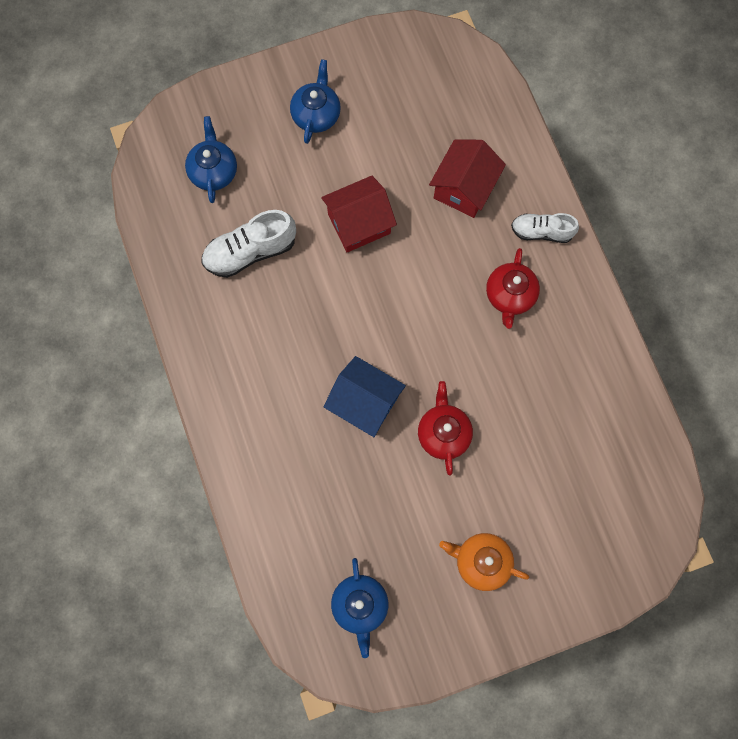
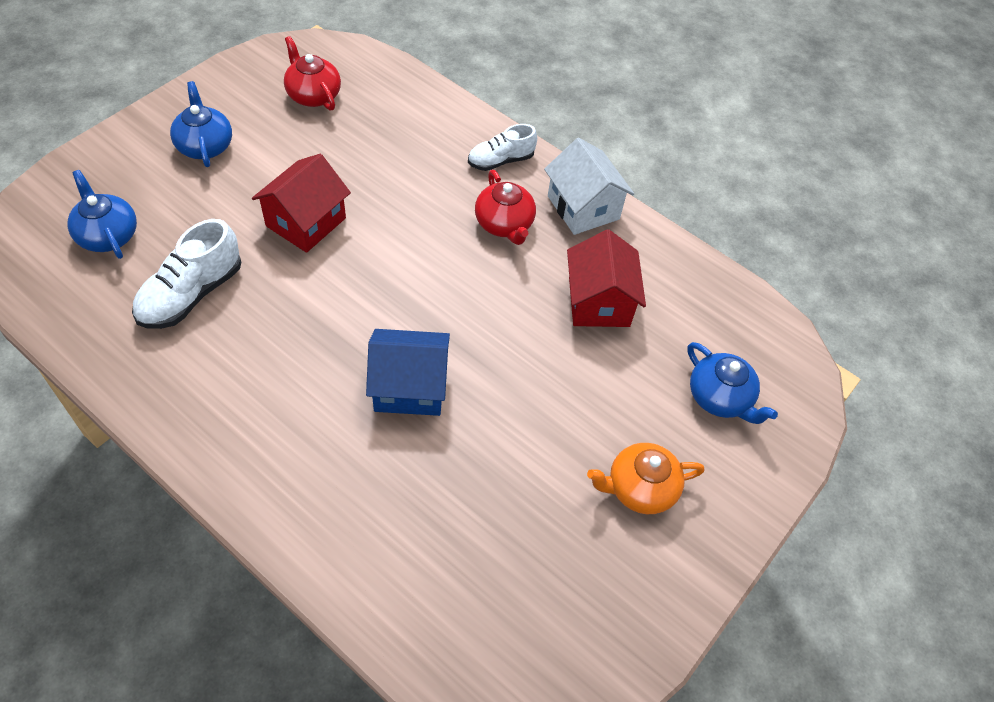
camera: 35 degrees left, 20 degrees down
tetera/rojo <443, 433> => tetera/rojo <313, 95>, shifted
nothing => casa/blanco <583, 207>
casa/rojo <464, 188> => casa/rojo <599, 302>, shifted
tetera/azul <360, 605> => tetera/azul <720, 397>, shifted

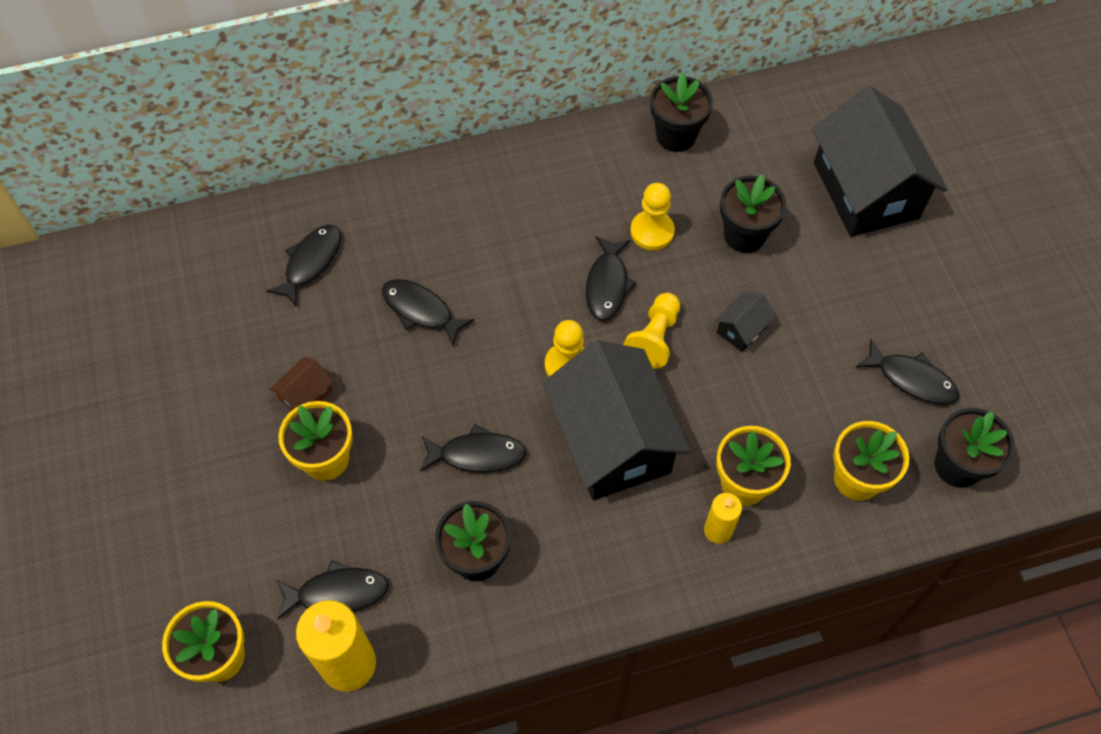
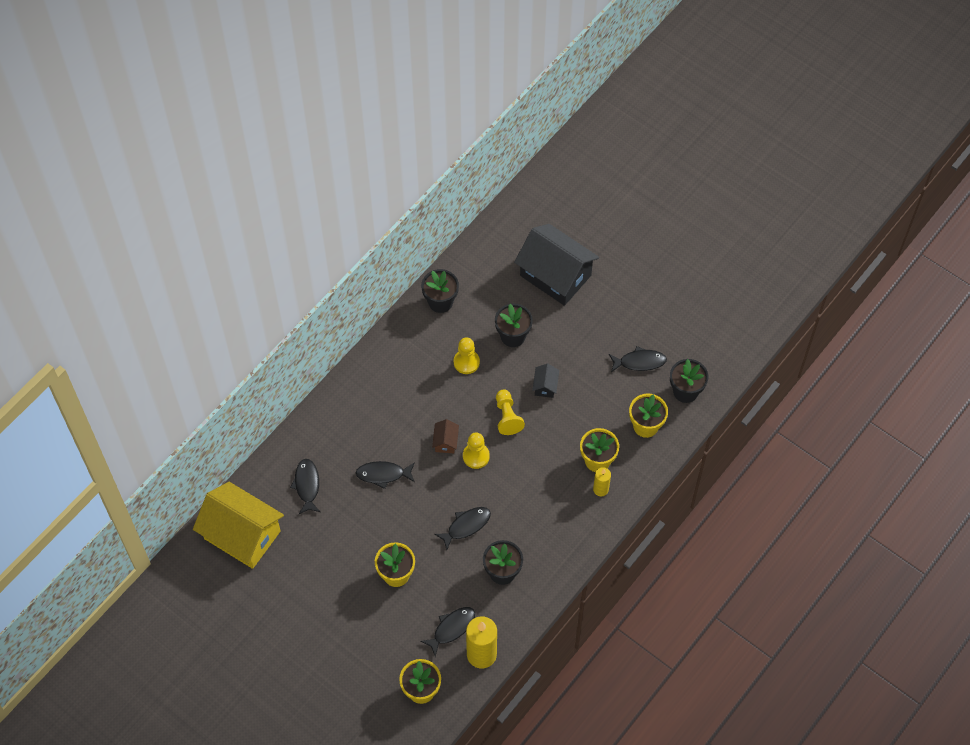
camera: 35 degrees left, 0 degrees up
nothing => casa/amarillo <242, 535>
casa/marrón <305, 395> => casa/marrón <445, 442>, shifted
casa/negro <612, 441> => nothing
pez/negro <607, 285> => nothing

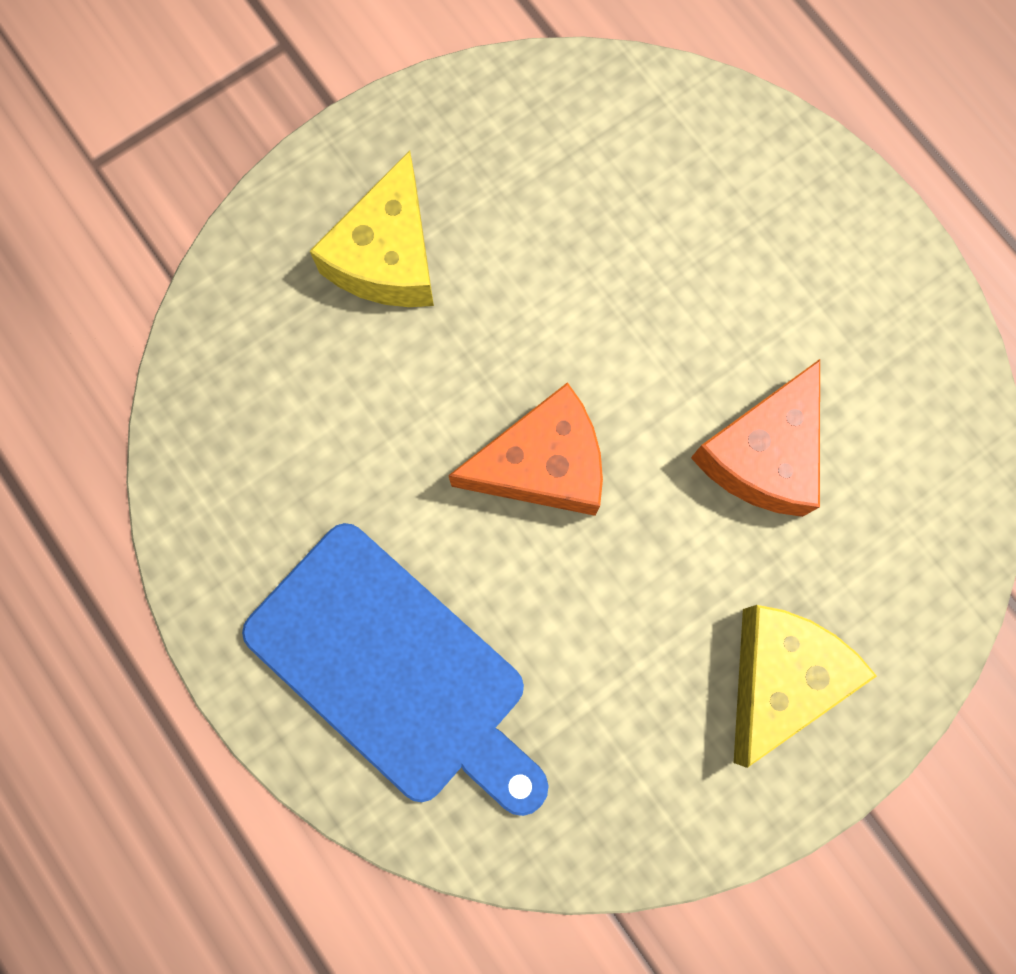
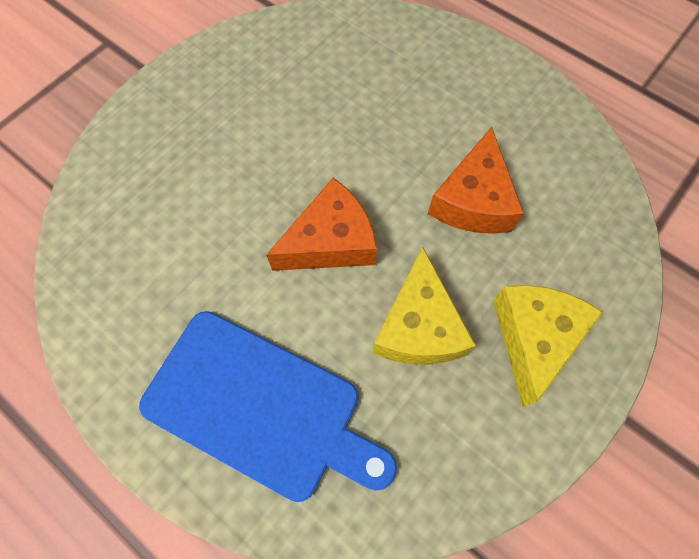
camera: 15 degrees left, 10 degrees down
queso/amarillo <387, 256> => queso/amarillo <418, 326>, shifted

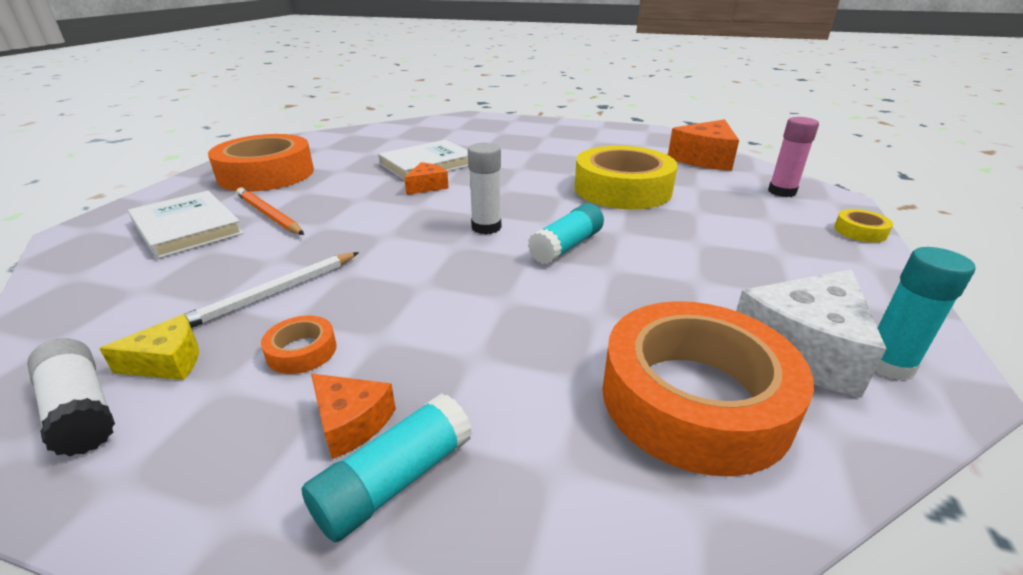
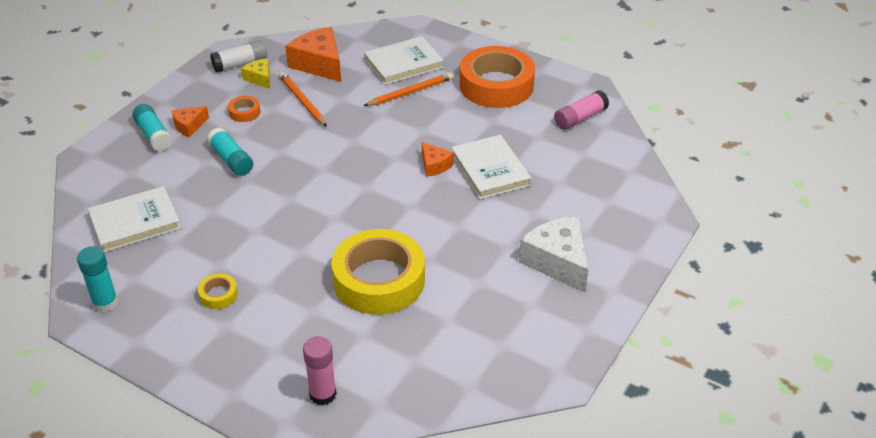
camera: 105 degrees right, 10 degrees up
cinta adhesiva/naranja <694, 398> => libro/blanco <135, 222>
cinta adhesiva/amarillo <860, 231> => cinta adhesiva/amarillo <218, 295>, shifted
barra de pegamento/turquesa <566, 246> => barra de pegamento/turquesa <231, 160>, shifted
queso/amarillo <168, 361> => queso/amarillo <259, 78>, 150 degrees clockwise
lápiz/blanco <274, 293> => lápiz/naranja <302, 101>
queso/naranja <704, 159> => queso/naranja <319, 64>, shifted
queso/blanco <803, 349> => queso/blanco <557, 261>, shifted
nothing => barra de pegamento/rosa <580, 118>
barra de pegamento/blanco <486, 227> => nothing

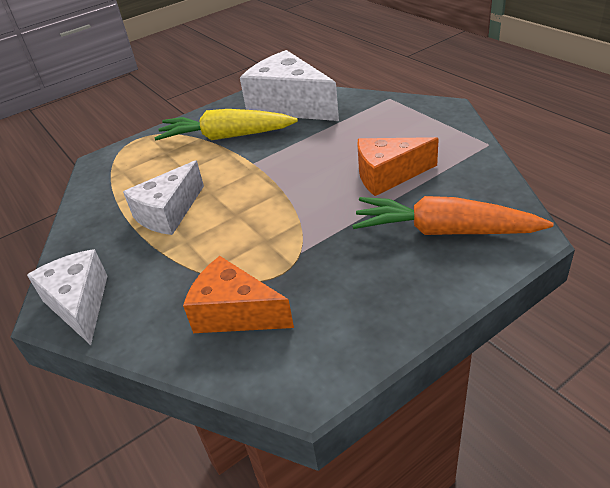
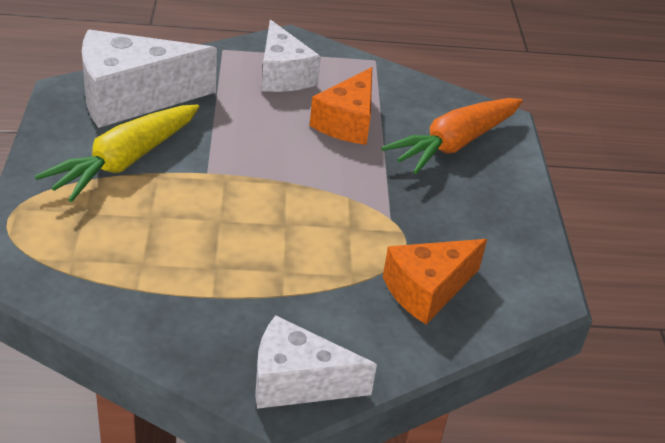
camera: 65 degrees left, 0 degrees up
queso/blanco <168, 213> => queso/blanco <283, 75>, shifted

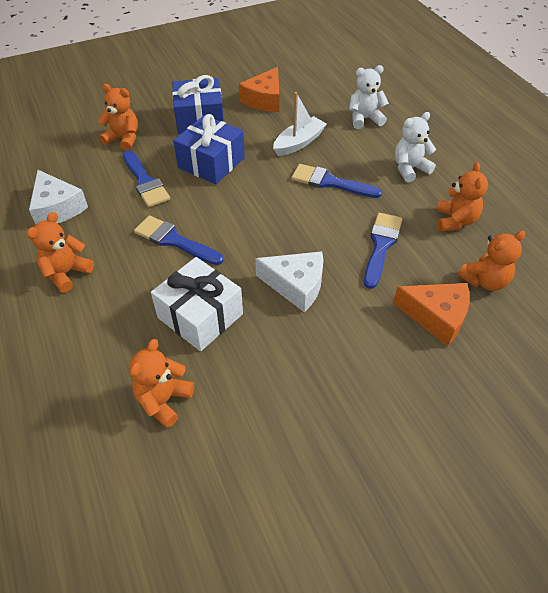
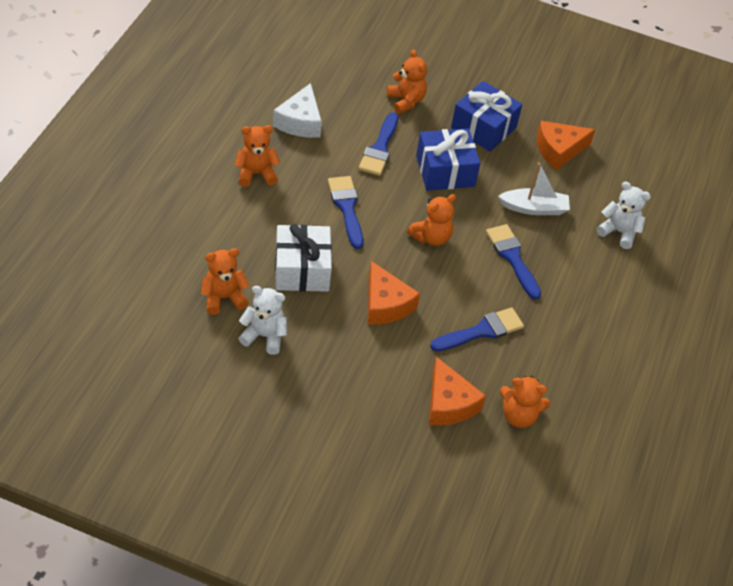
camera: 40 degrees right, 0 degrees up
osito/blanco <410, 169> => osito/blanco <264, 336>, shifted
queso/blanco <296, 286> => queso/naranja <385, 304>
osito/naranja <455, 221> => osito/naranja <431, 237>, shifted

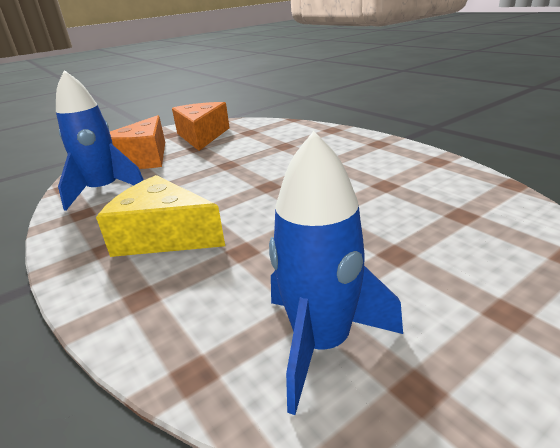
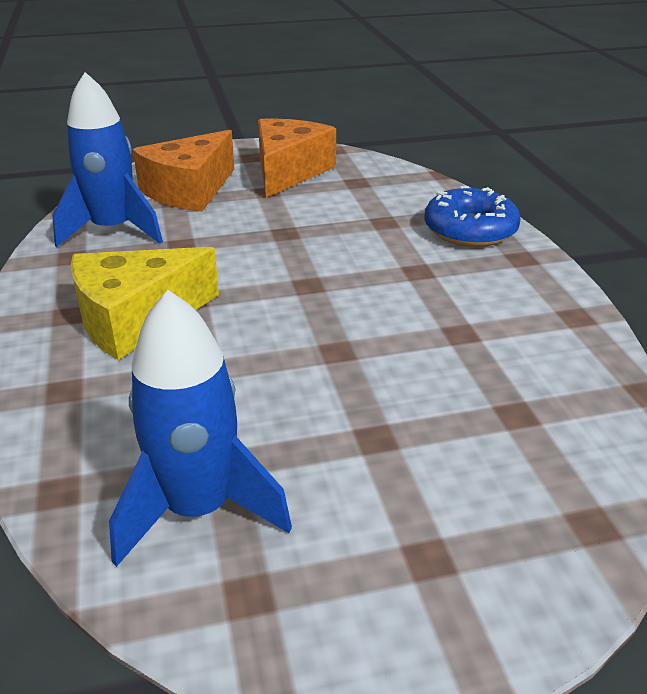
camera: 20 degrees right, 5 degrees up
queso/amarillo <164, 236> => queso/amarillo <136, 319>, 75 degrees counterclockwise
nothing => rosquilla/azul <470, 230>

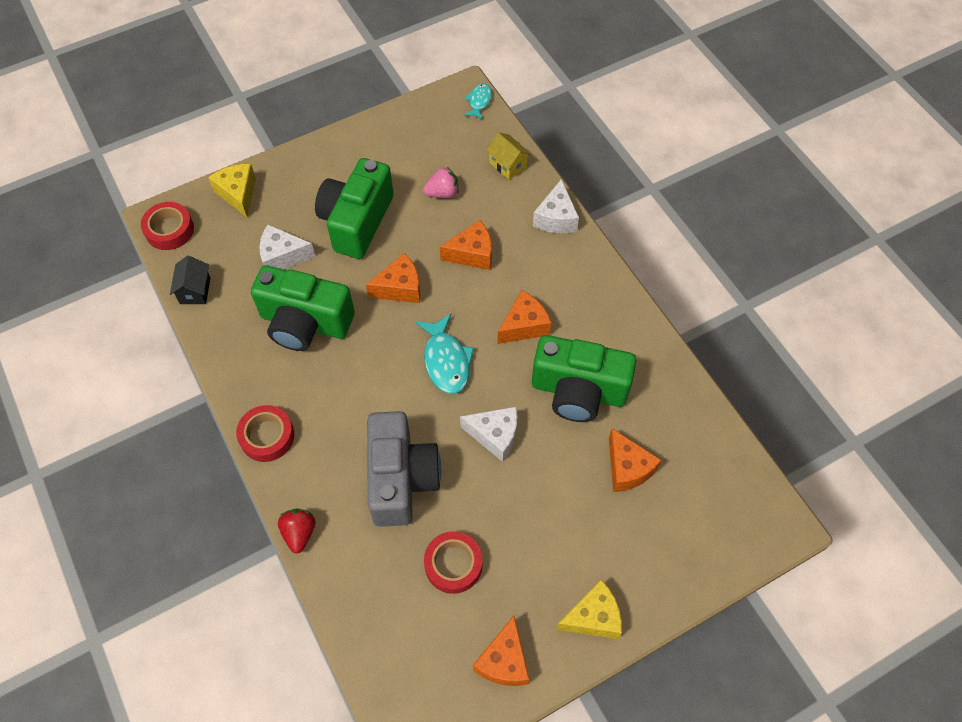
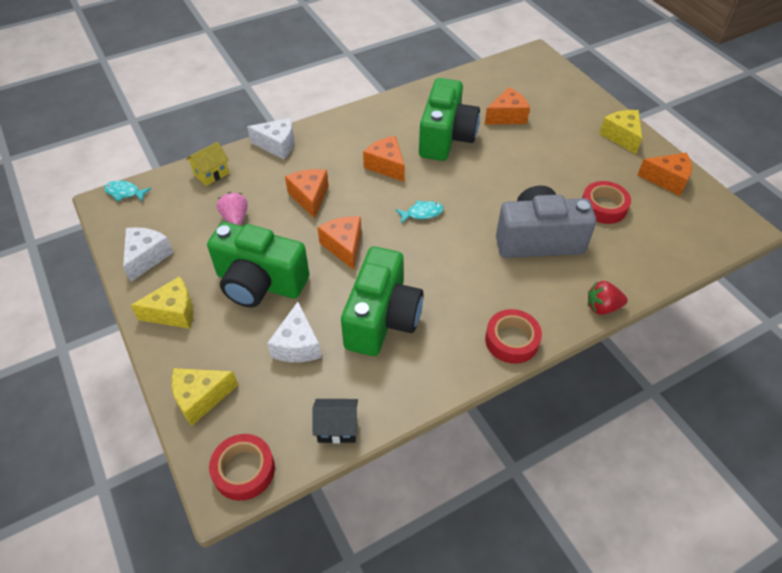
camera: 90 degrees left, 10 degrees down
queso/blanco <495, 435> => queso/blanco <147, 257>, shifted
nothing => queso/amarillo <173, 312>
pez/turquesa <446, 361> => pez/turquesa <422, 213>, x0.59

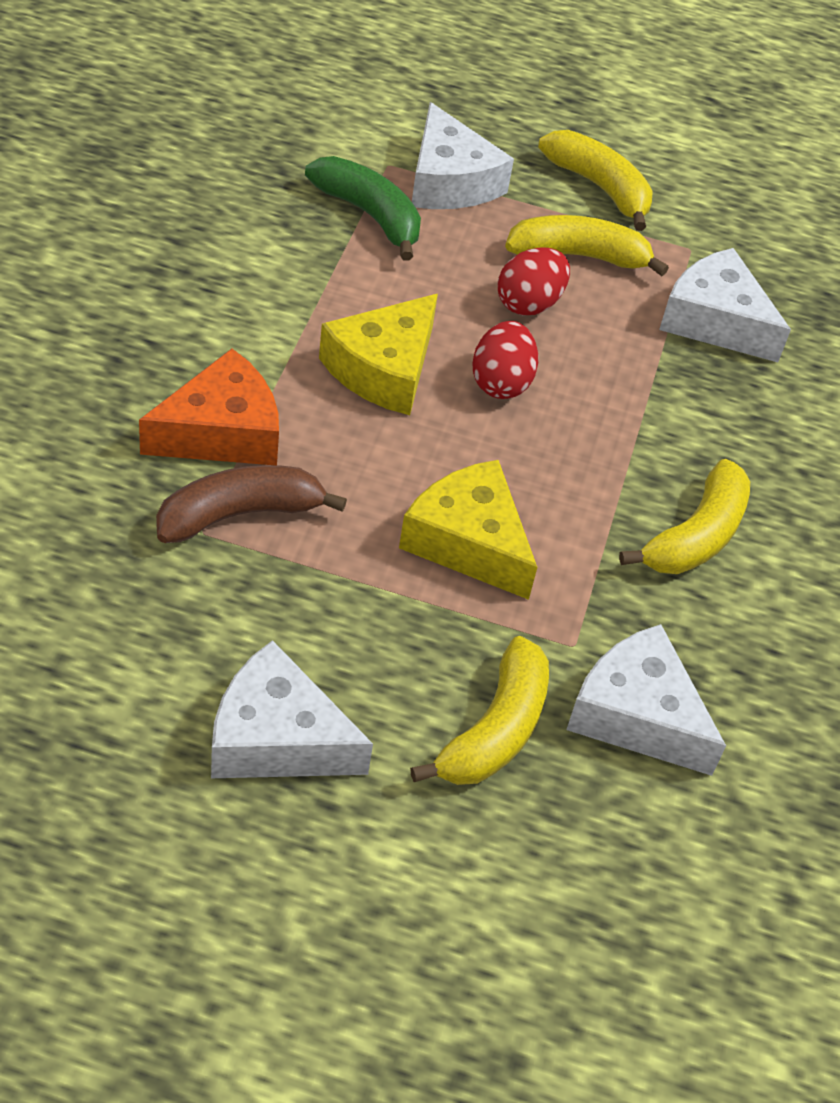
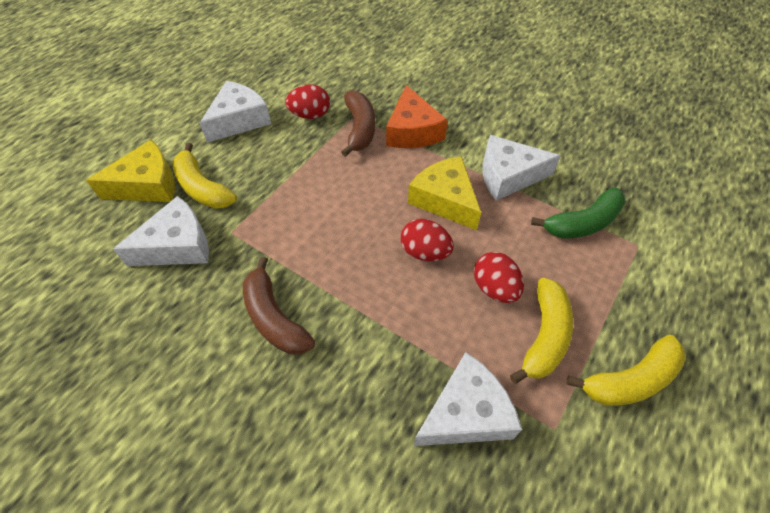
camera: 115 degrees right, 5 degrees up
queso/amarillo <468, 542> => queso/amarillo <147, 185>, shifted
plátano/amarillo <695, 536> => plátano/marrón <274, 317>
nothing => huevo/rojo <310, 115>
queso/blanco <449, 181> => queso/blanco <508, 176>, shifted

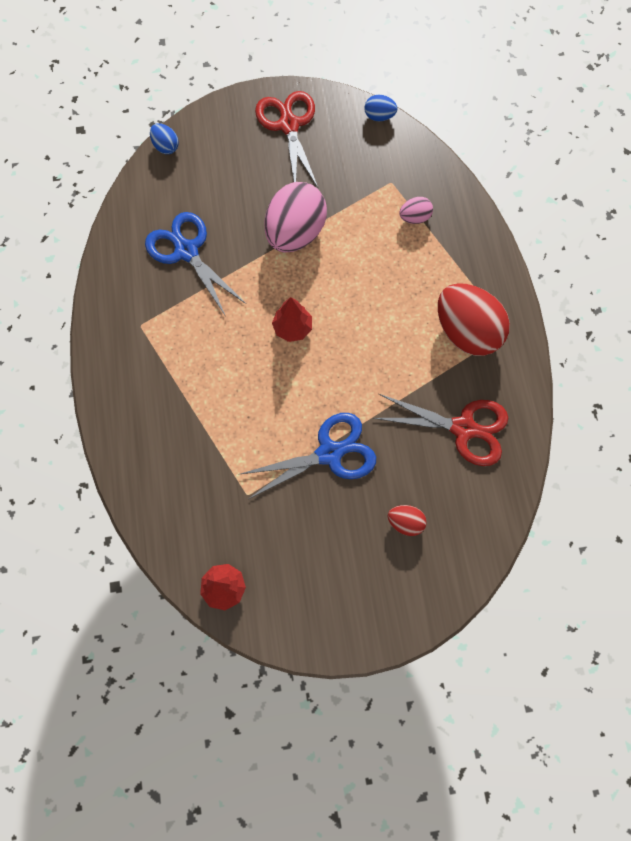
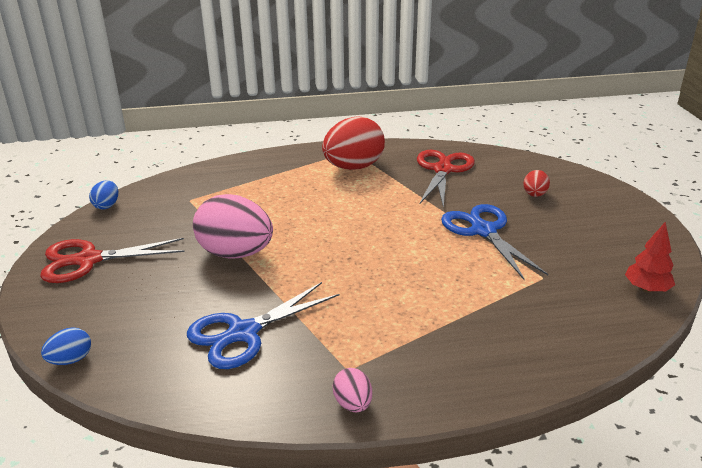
camera: 90 degrees left, 40 degrees down
huevo/rosa <414, 218> => huevo/rosa <353, 404>, shifted
árbol/rojo <293, 328> => nothing

